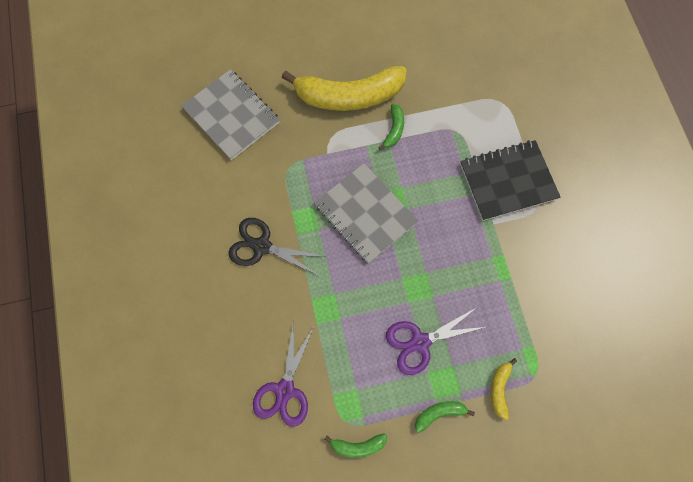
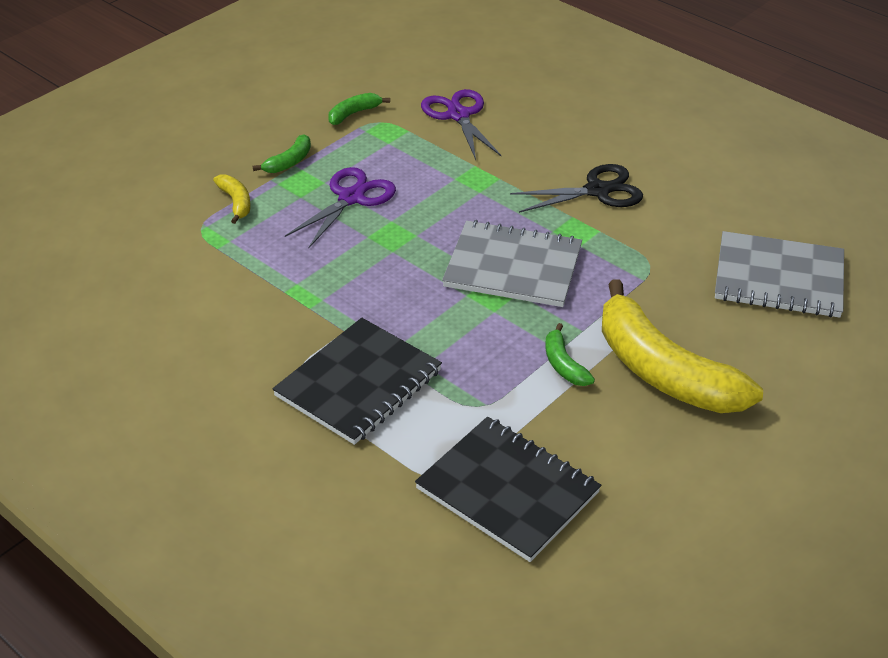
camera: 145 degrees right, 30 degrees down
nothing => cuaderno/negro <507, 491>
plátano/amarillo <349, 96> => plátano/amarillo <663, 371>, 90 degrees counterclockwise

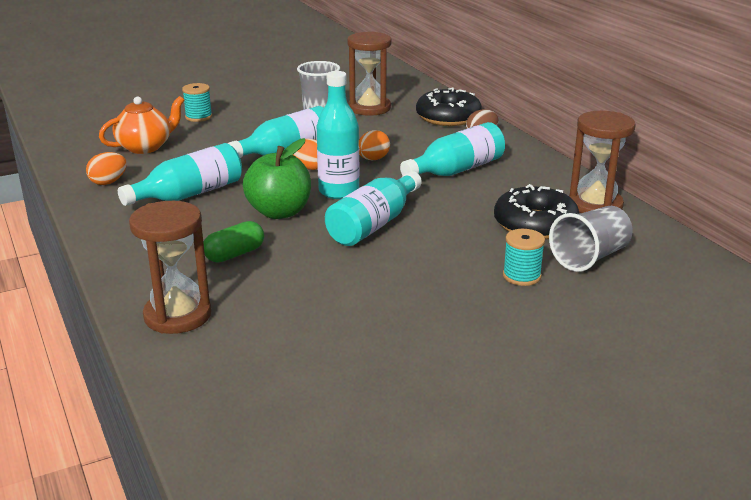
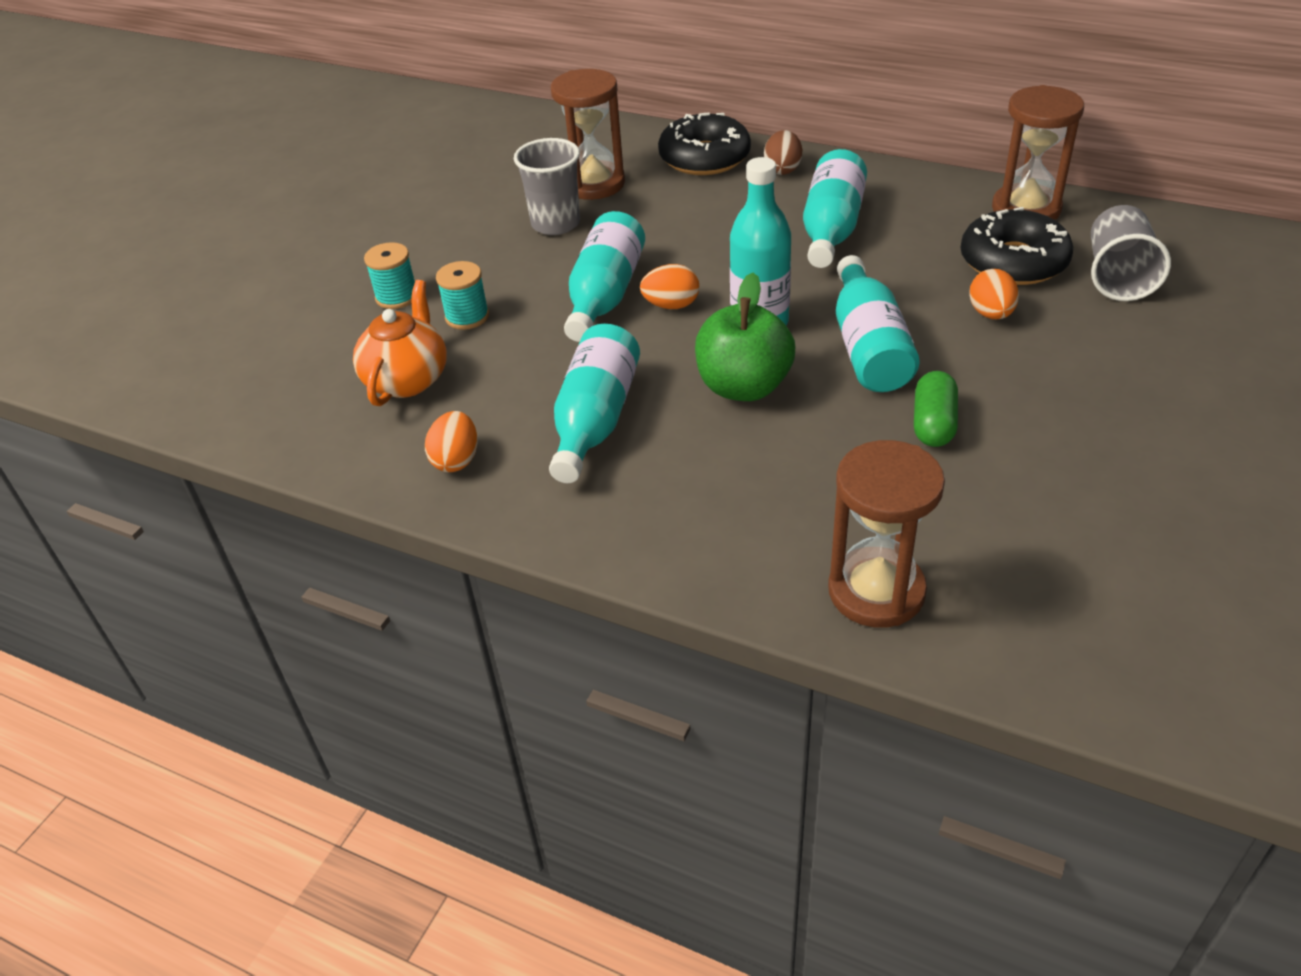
camera: 35 degrees left, 15 degrees up
carrete/turquesa <521, 276> => carrete/turquesa <467, 317>, shifted
cápsula/verde <234, 254> => cápsula/verde <933, 424>, shifted
huevo/naranja <373, 159> => huevo/naranja <991, 314>, shifted

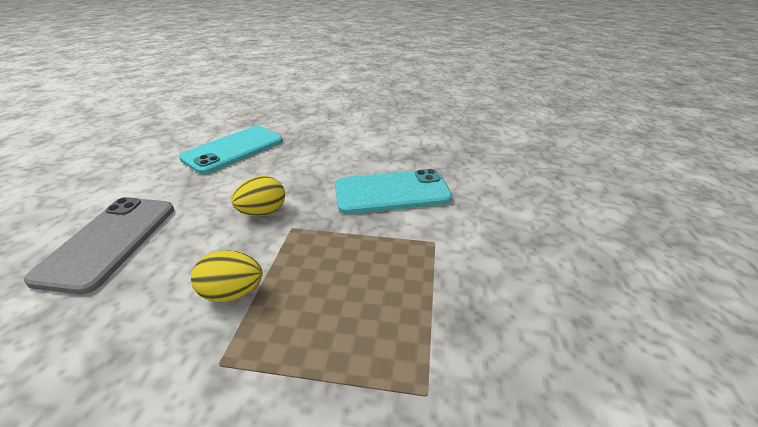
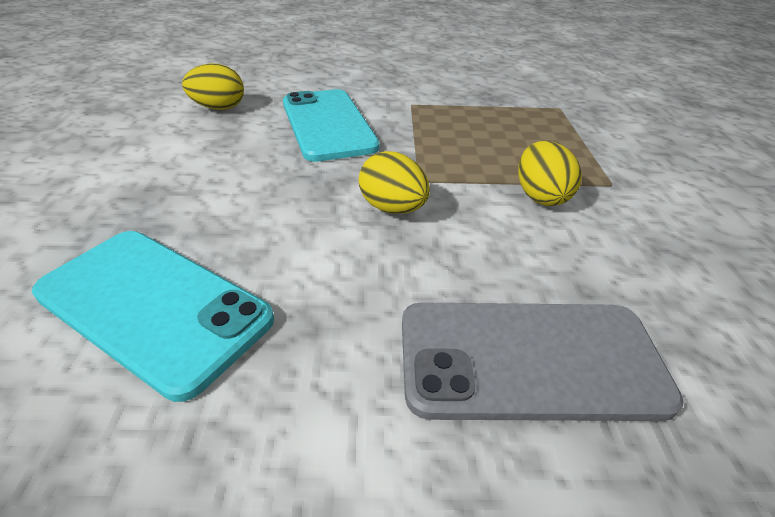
camera: 100 degrees left, 5 degrees up
nothing => huevo/amarillo <219, 108>

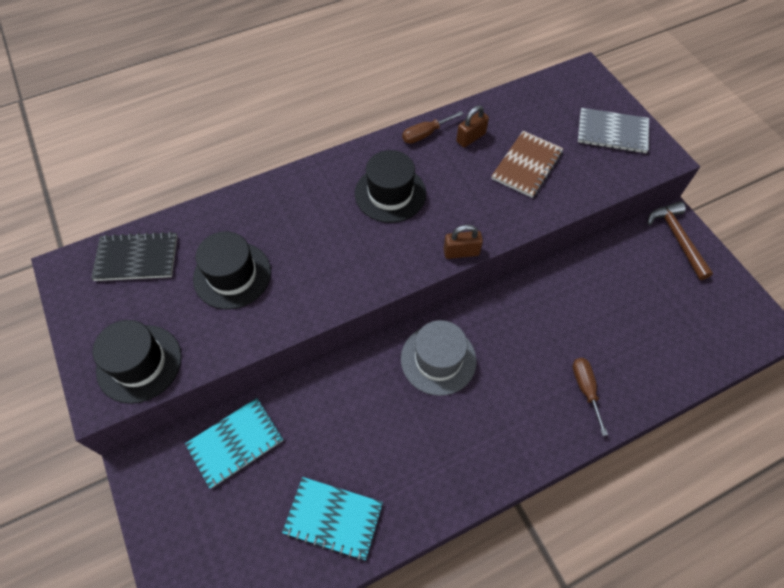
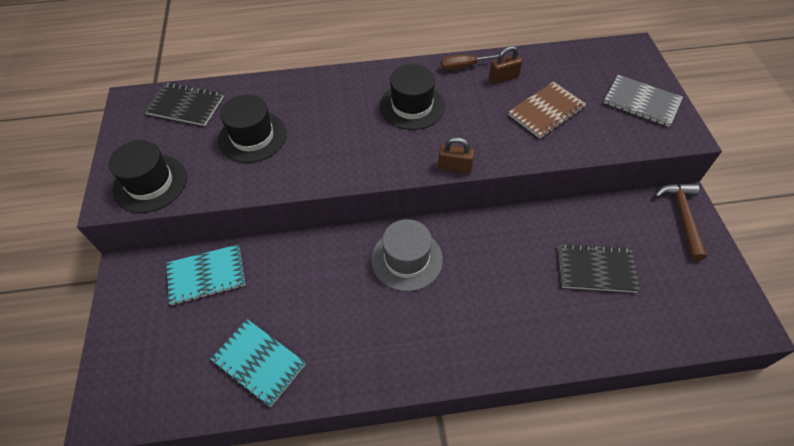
camera: 20 degrees right, 5 degrees down
nothing => cuaderno/negro <596, 269>
destornillador/marrón <585, 389> => nothing

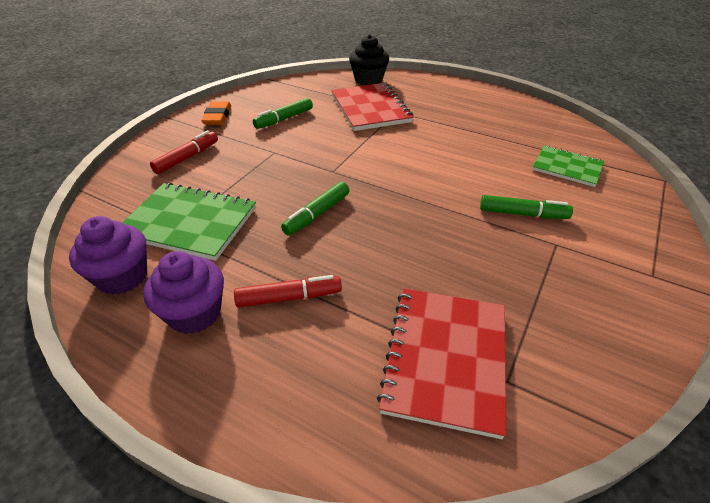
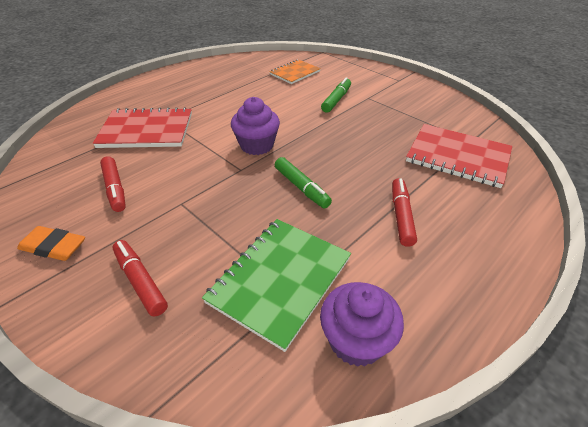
camera: 75 degrees left, 0 degrees up
rotulador/verde <284, 119> => rotulador/rojo <115, 189>
magdalena/morado <194, 313> => magdalena/morado <257, 145>, shifted
cuaderno/verde <567, 167> => cuaderno/naranja <295, 73>
magdalena/negro <368, 80> => nothing

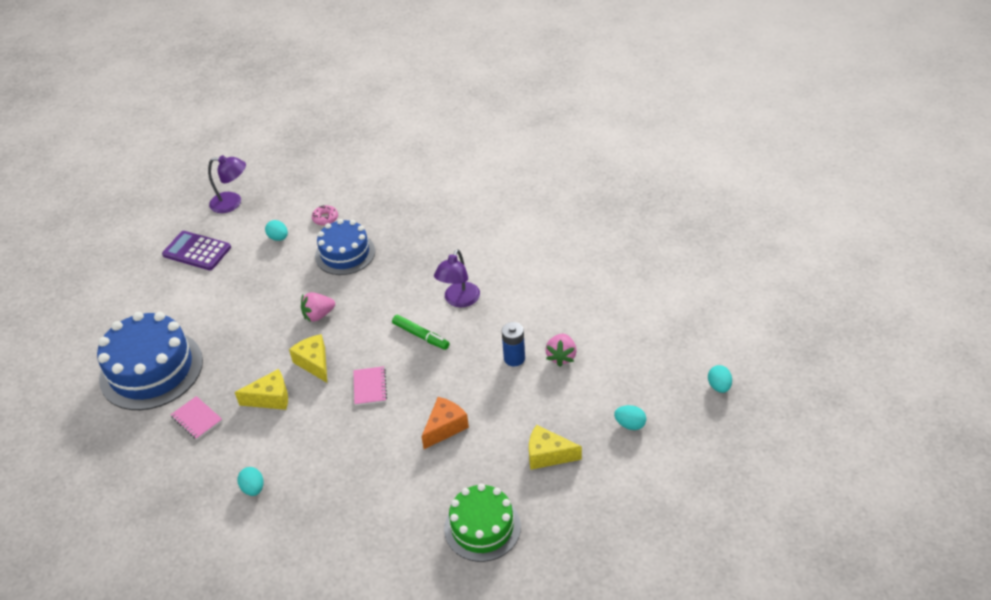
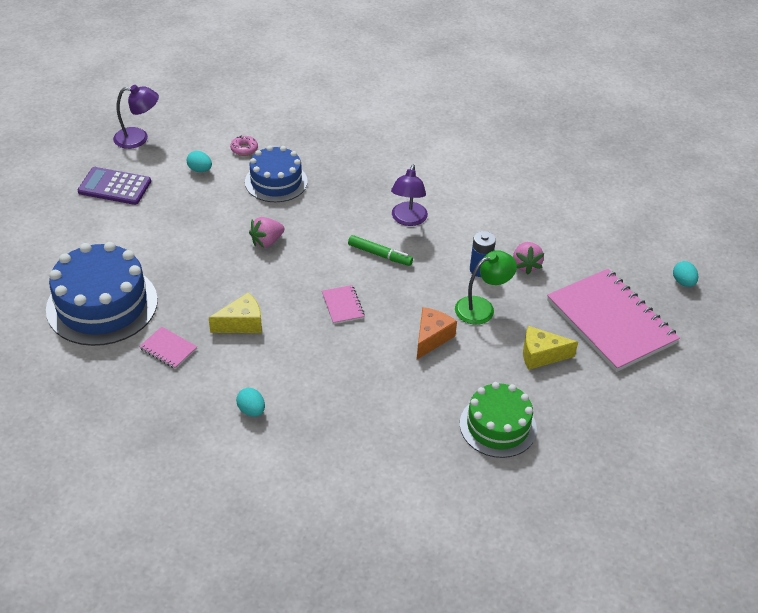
camera: 15 degrees left, 0 degrees up
nothing => lámpara/verde <482, 307>
huevo/turquesa <630, 424> => cuaderno/rosa <611, 322>
queso/amarillo <314, 363> => nothing

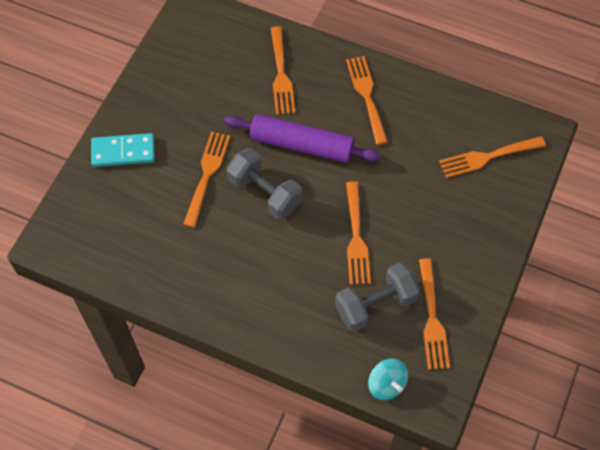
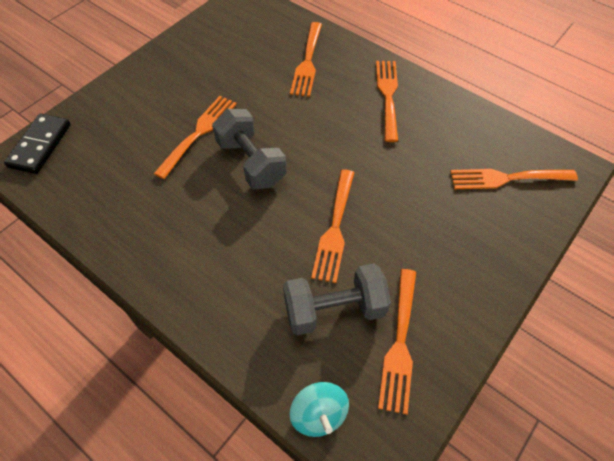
camera: 15 degrees right, 5 degrees down
nothing => ficha de dominó/negro <40, 145>
ficha de dominó/turquesa <123, 152> => nothing
rodillo/morado <301, 145> => nothing

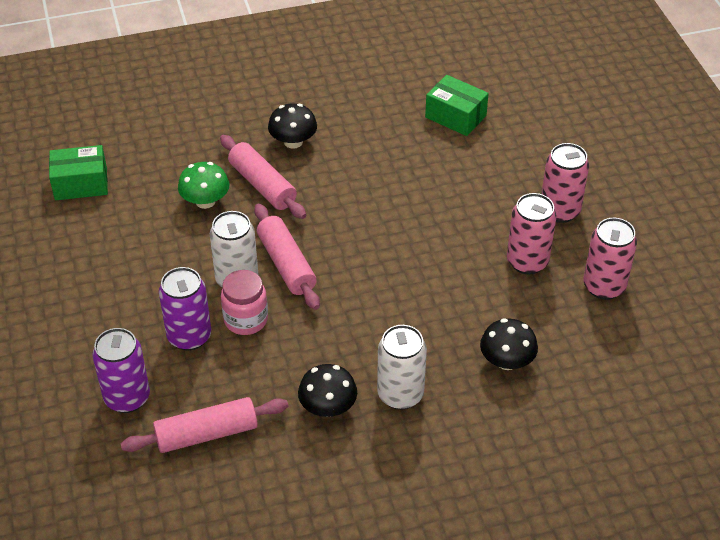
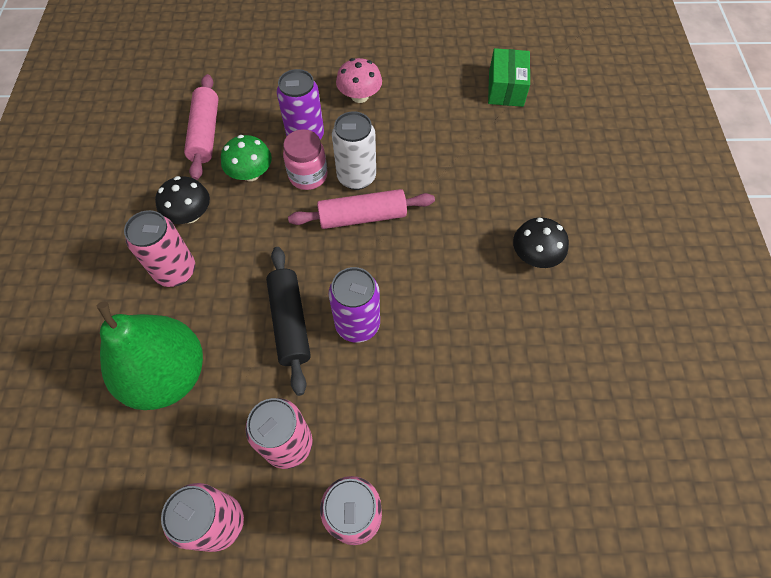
camera: 105 degrees right, 15 degrees up
seta/negro <506, 361> => pera/verde <168, 375>
lata/blanco <400, 394> => lata/rosa <176, 271>
seta/verde <205, 201> => seta/verde <251, 173>, shifted
nothing => rodillo/negro <290, 322>
lata/morado <127, 398> => lata/morado <357, 324>, shifted
nothing => seta/rosa <359, 96>
rodillo/rosa <262, 185> => nothing
caja/verde <455, 116> => nothing

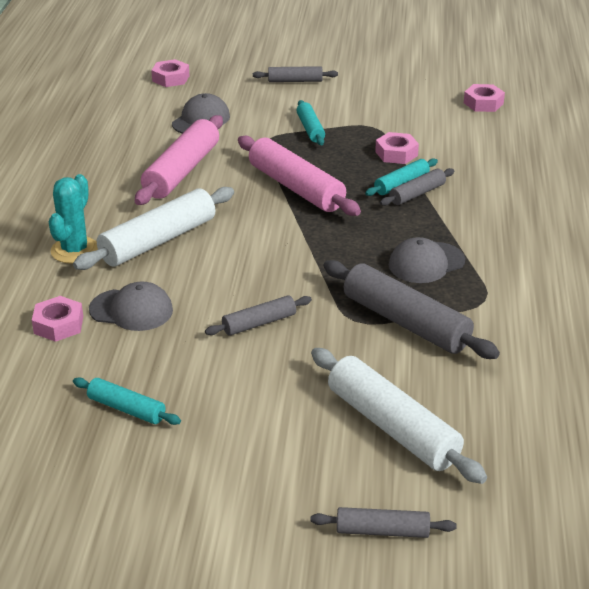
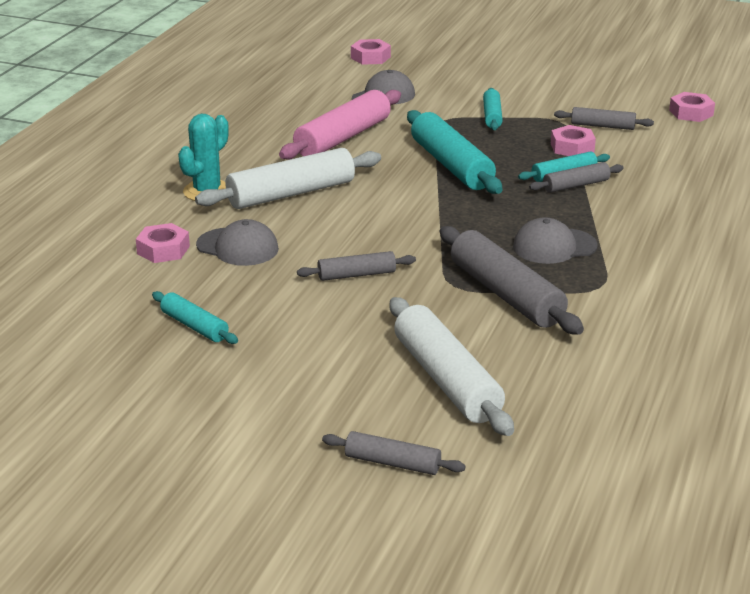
camera: 15 degrees right, 5 degrees down
rodillo/rosa <296, 187> => rodillo/turquesa <451, 165>
rodillo/gris <295, 81> => rodillo/gris <602, 126>, shifted

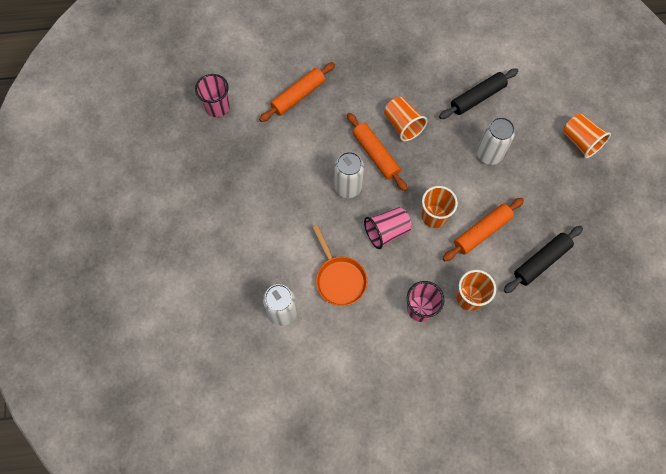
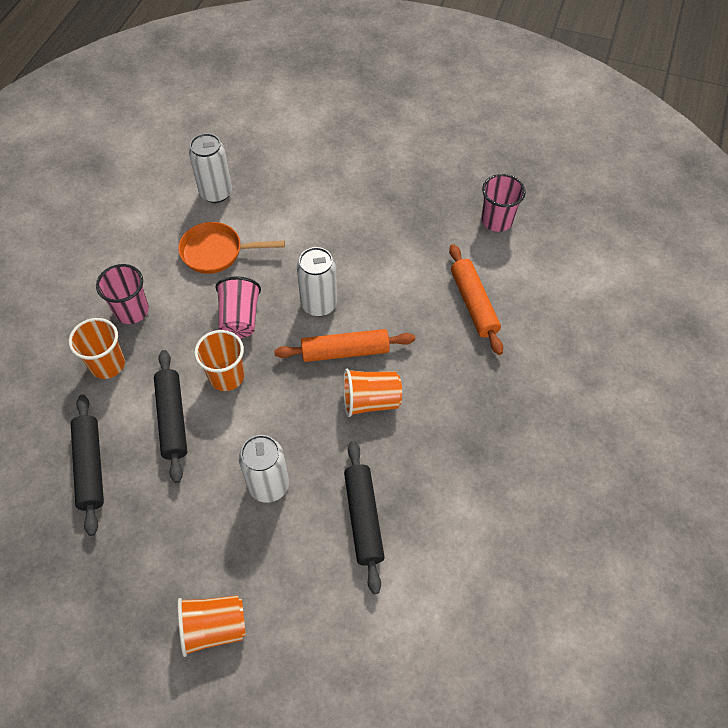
camera: 115 degrees right, 10 degrees down
rodillo/naranja <482, 232> => rodillo/negro <172, 419>

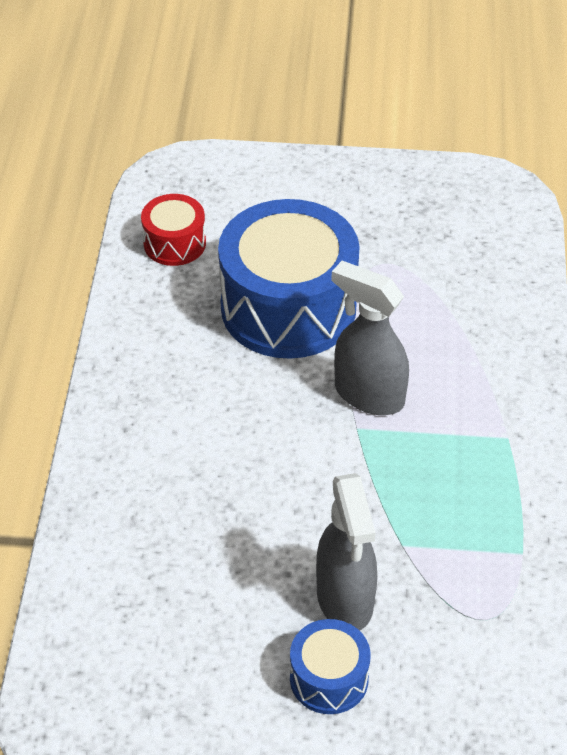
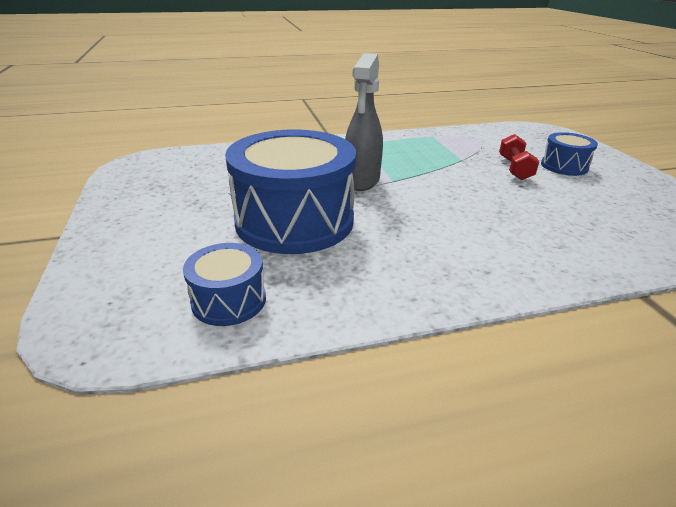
camera: 110 degrees left, 15 degrees down
tambor/rojo <174, 243> => tambor/azul <229, 300>
pulverizador/gris <345, 599> => mancuerna/rojo <514, 168>

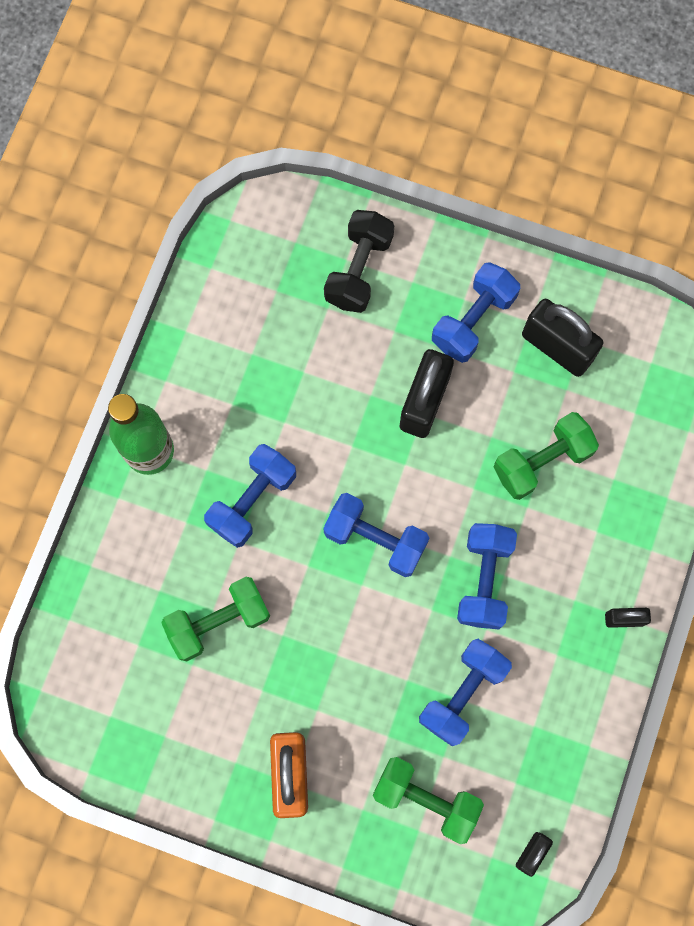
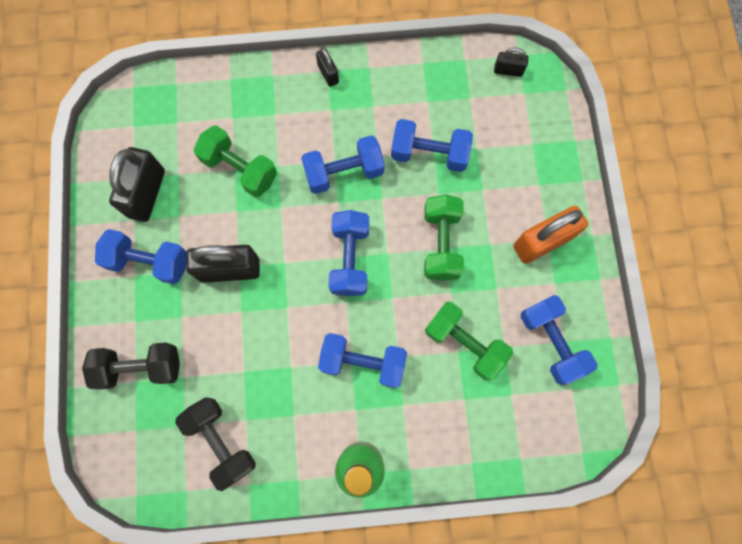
camera: 115 degrees left, 0 degrees up
nothing => mancuerna/negro <221, 441>
mancuerna/verde <426, 799> => mancuerna/verde <441, 243>, shifted
nothing => mancuerna/azul <551, 342>

